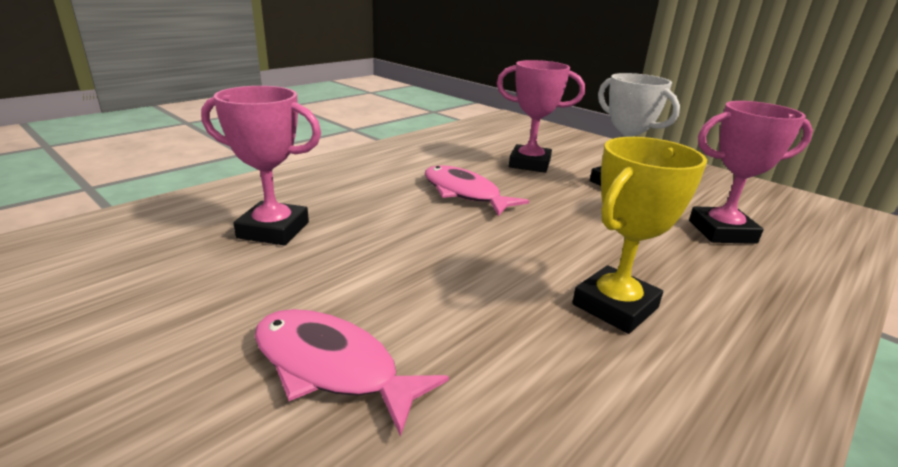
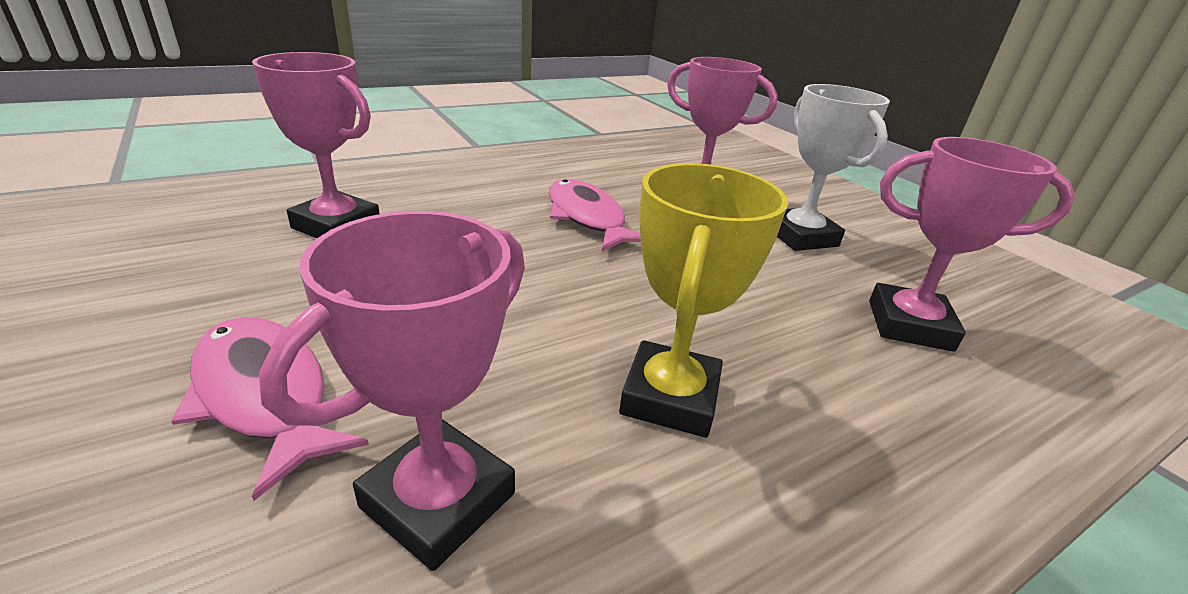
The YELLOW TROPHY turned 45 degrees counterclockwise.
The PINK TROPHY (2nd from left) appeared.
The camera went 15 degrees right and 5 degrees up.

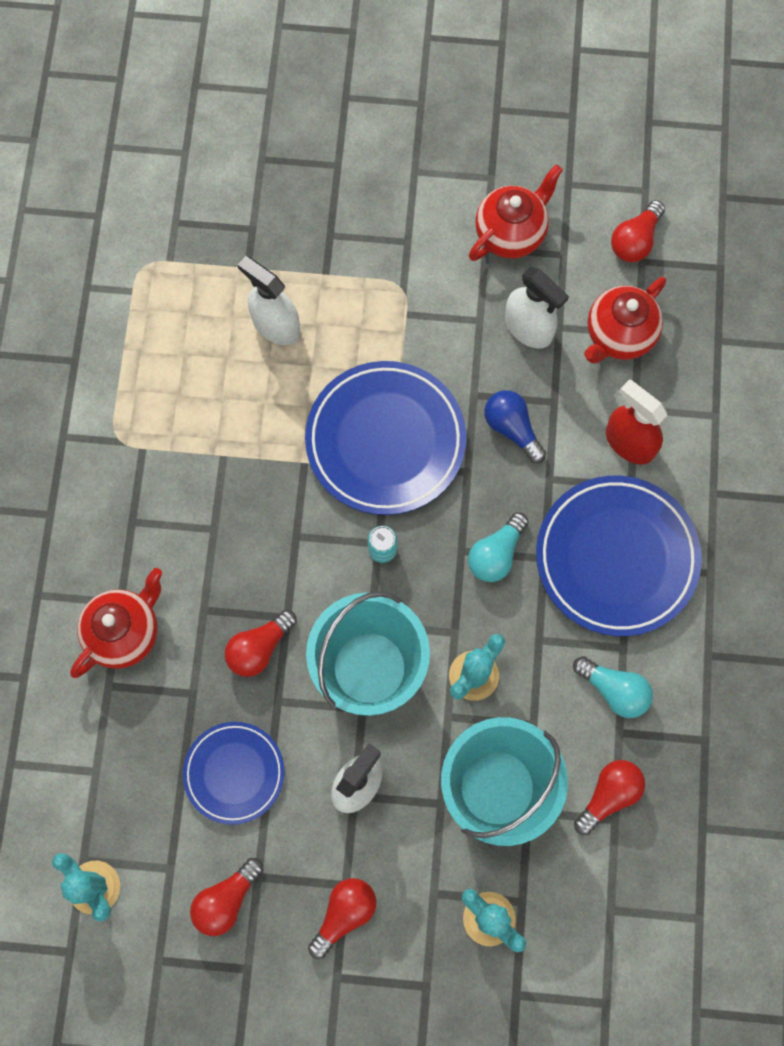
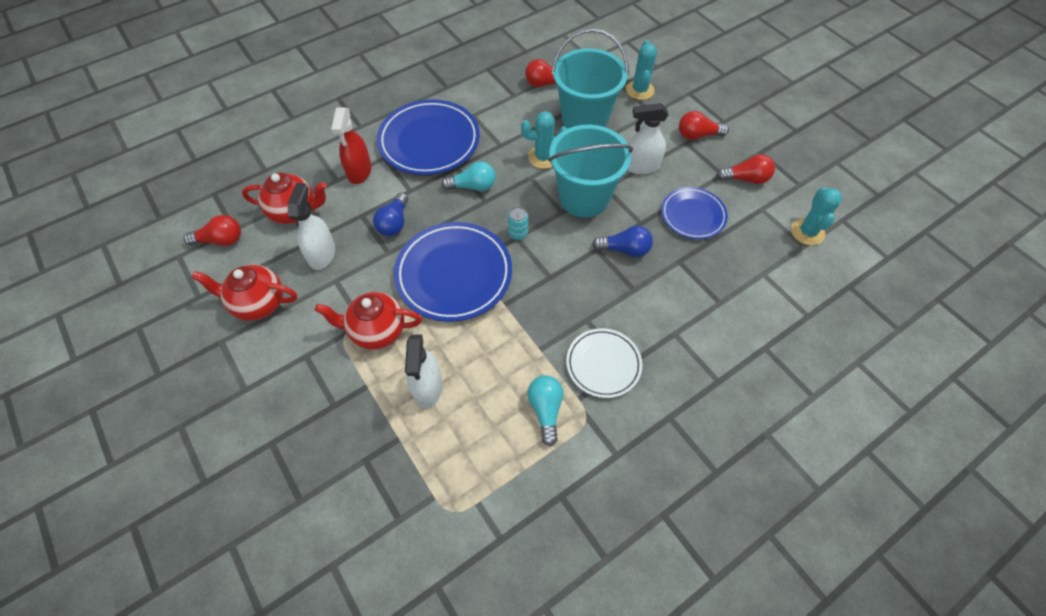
The SCARLET CHINA TEAPOT (1st from left in the first image) moved.
The SCARLET LIGHT BULB (2nd from left) became the BLUE LIGHT BULB (2nd from left).
The TURQUOISE LIGHT BULB (2nd from left) moved.
The PURE WHITE DINNER PLATE appeared.
The camera went 130 degrees left and 15 degrees down.

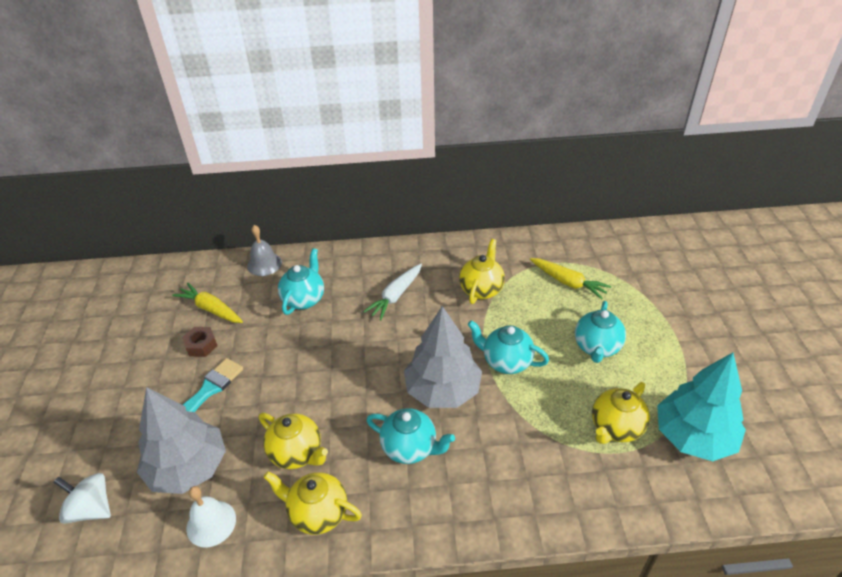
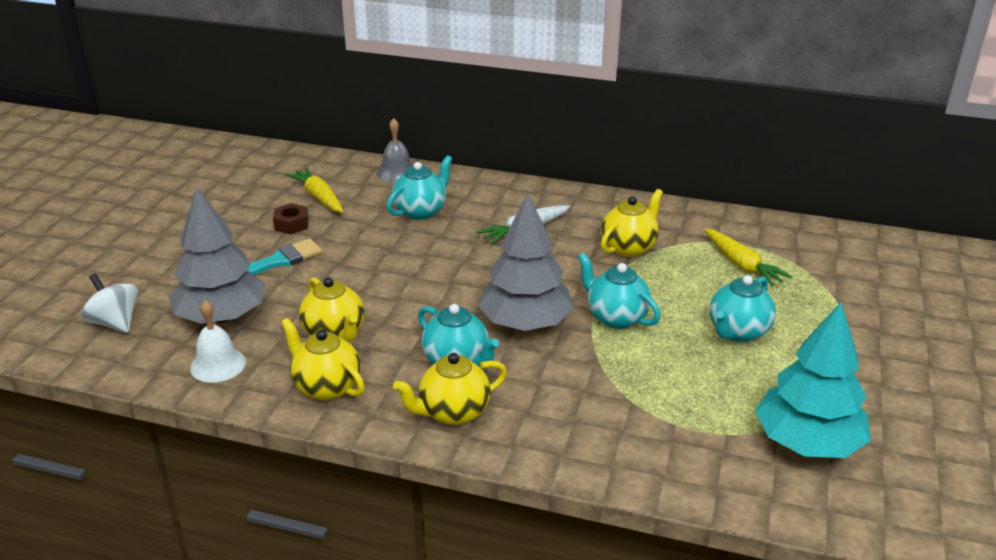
The YELLOW CHINA TEAPOT (4th from left in the first image) moved.
The camera went 20 degrees right and 10 degrees down.

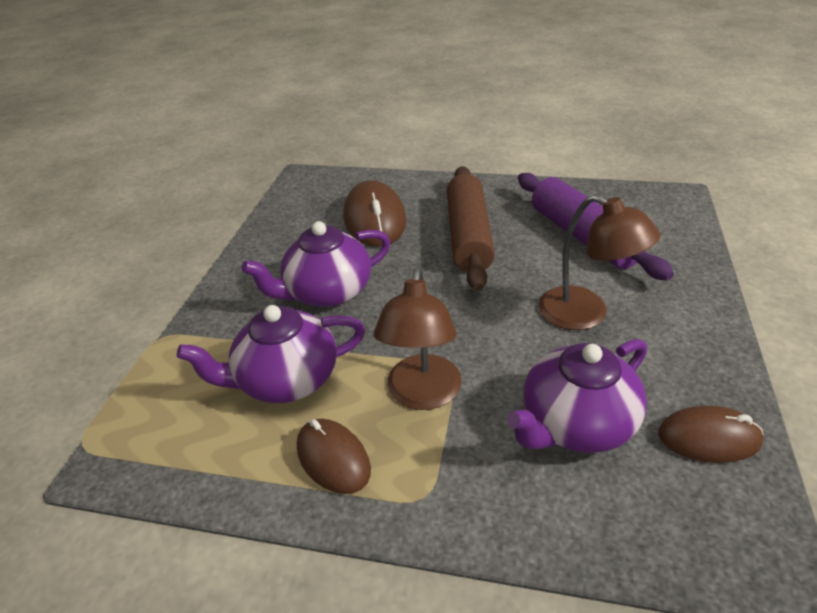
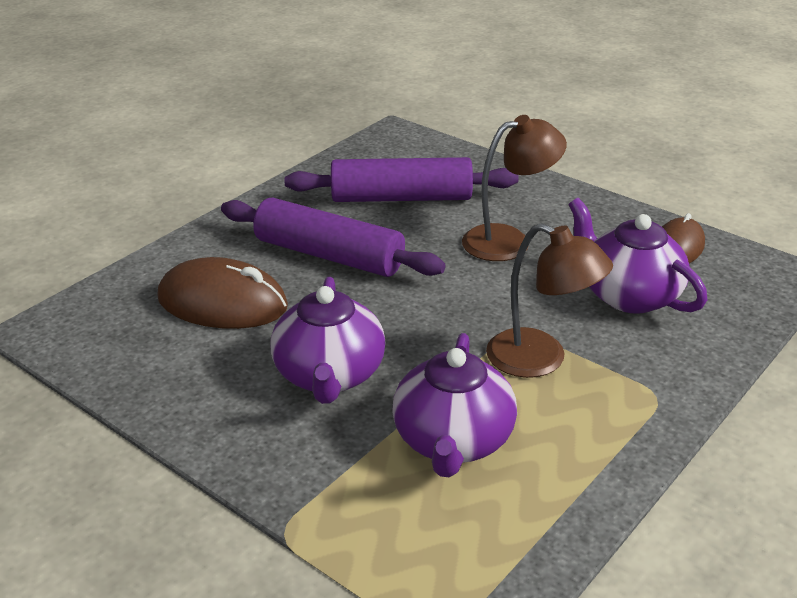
The BROWN PASTRY ROLLER became the ROYAL PURPLE PASTRY ROLLER (1st from left).
The ROYAL PURPLE CHINA TEAPOT (3rd from left) turned 150 degrees clockwise.
The BROWN PC MOUSE (1st from left) disappeared.
The camera went 65 degrees left and 5 degrees down.

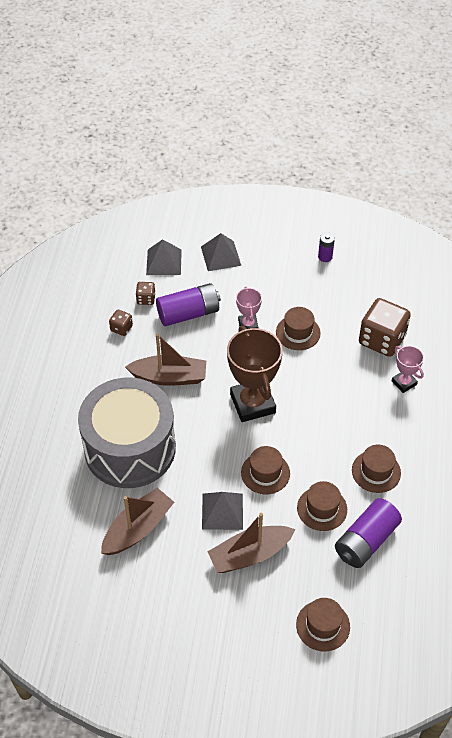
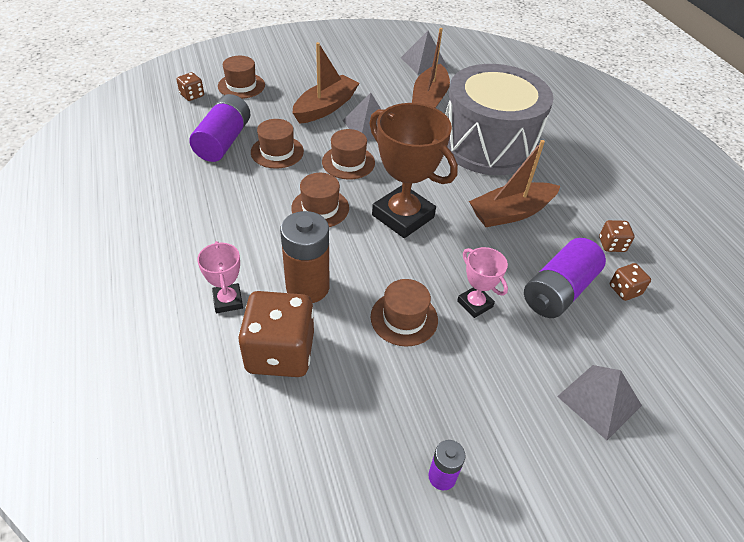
The GREY PYRAMID SHAPE (1st from left in the first image) moved.
The PINK TROPHY (2nd from left in the first image) turned 45 degrees clockwise.
The BROWN TALL HAT (5th from left in the first image) moved.
The BROWN GAME DIE (1st from left) appeared.
The BROWN POWER CELL appeared.
The camera went 150 degrees right and 5 degrees down.

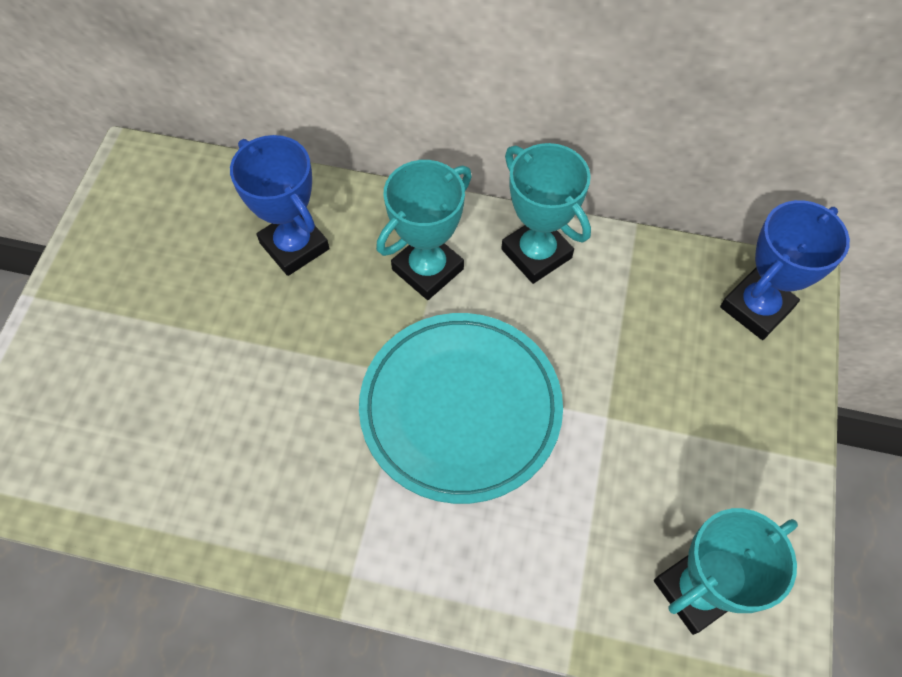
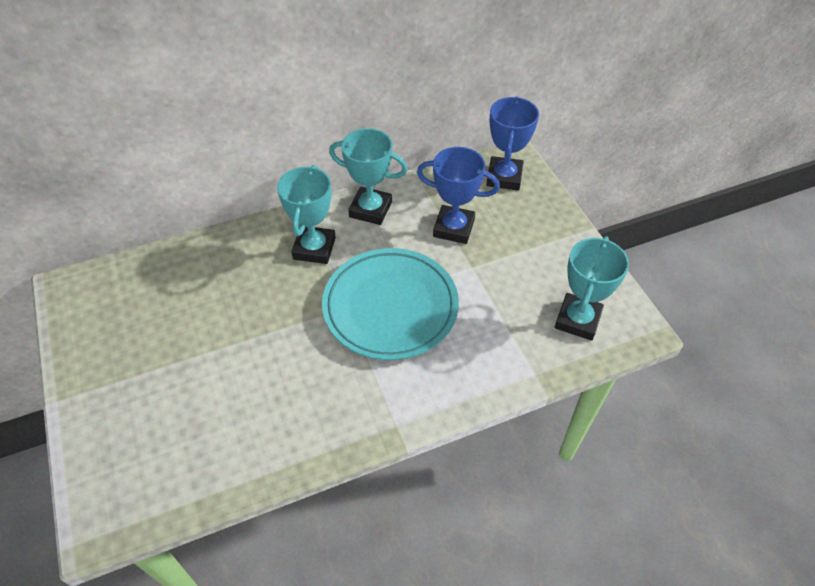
The BLUE TROPHY (1st from left) moved.
The camera went 35 degrees left and 10 degrees down.

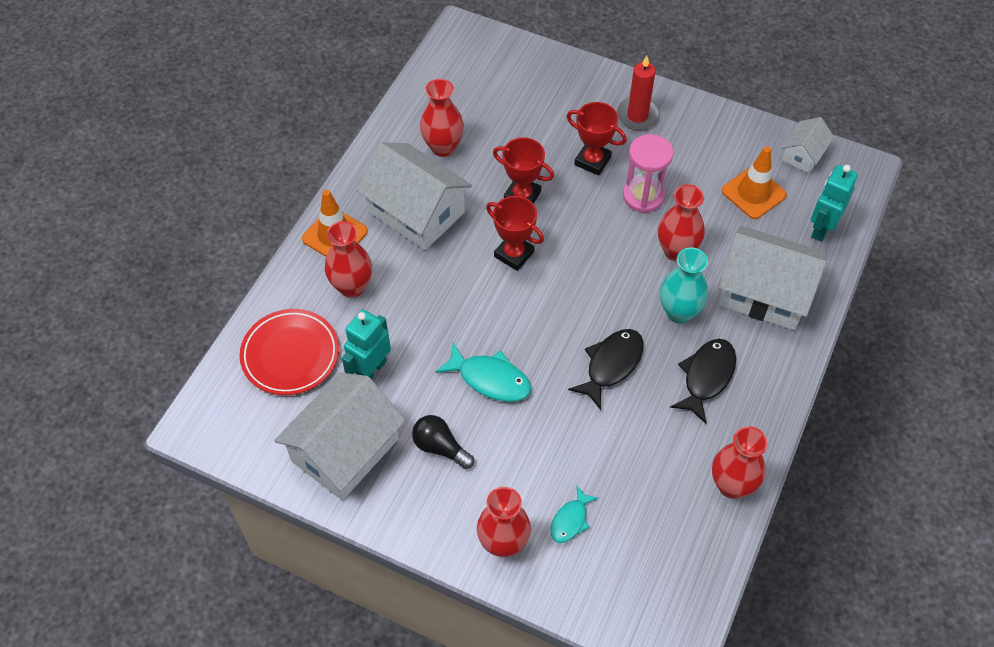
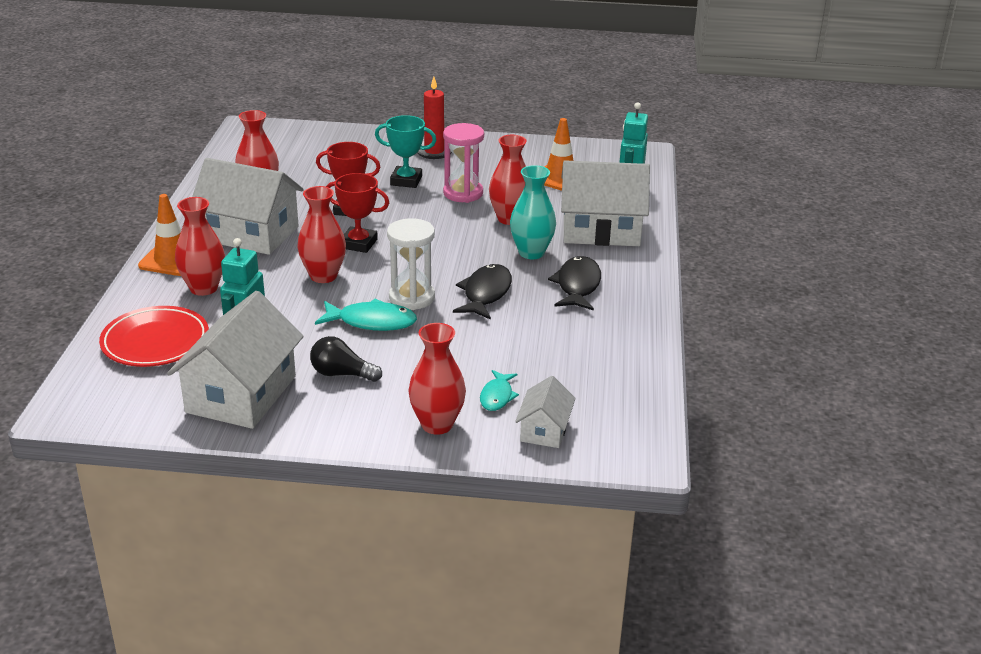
The SCARLET TROPHY (3rd from left) became the TURQUOISE TROPHY.
The PURE WHITE COTTAGE (4th from left in the first image) moved.
The SCARLET FLOWER VASE (5th from left in the first image) moved.
The PURE WHITE SANDGLASS appeared.
The camera went 20 degrees left and 25 degrees down.

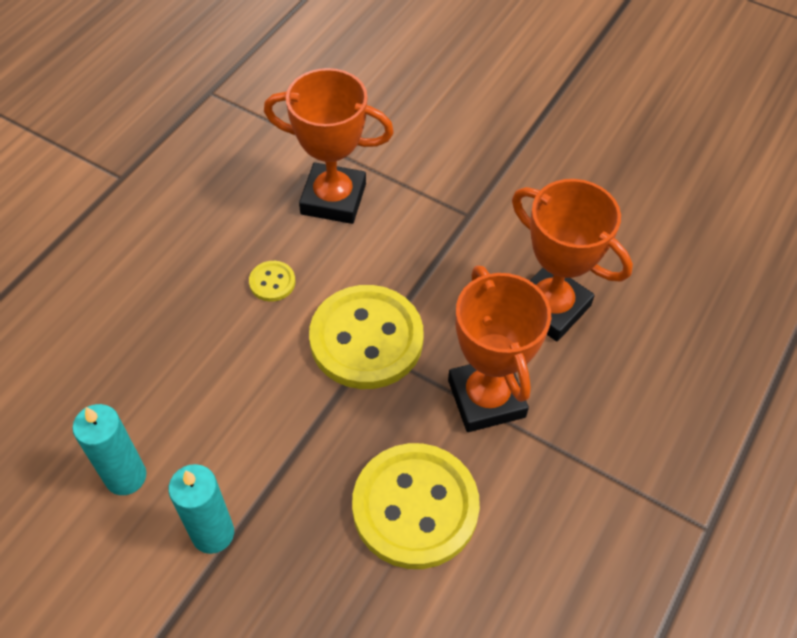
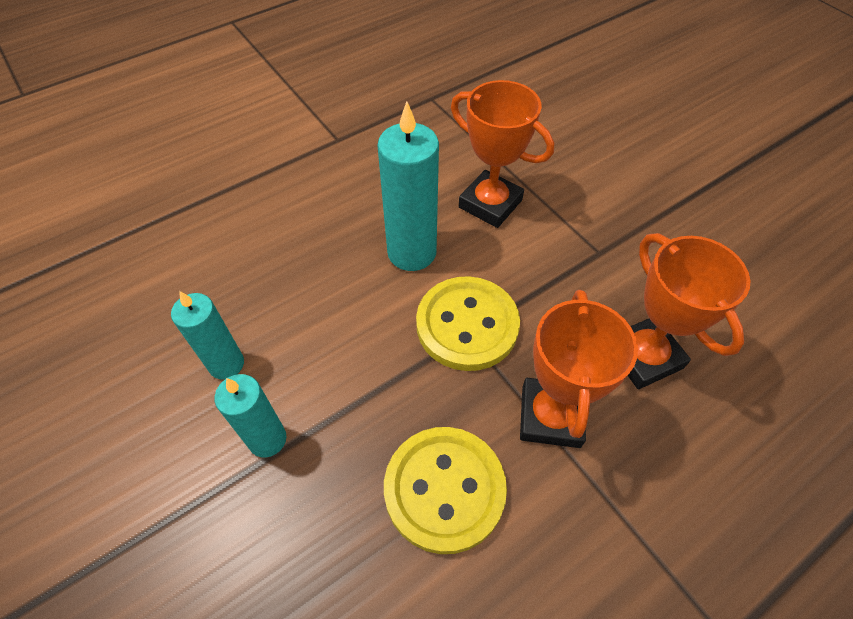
The YELLOW SEWING BUTTON (1st from left) was replaced by the TURQUOISE WAX CANDLE (3rd from left).
The camera went 25 degrees right and 0 degrees up.

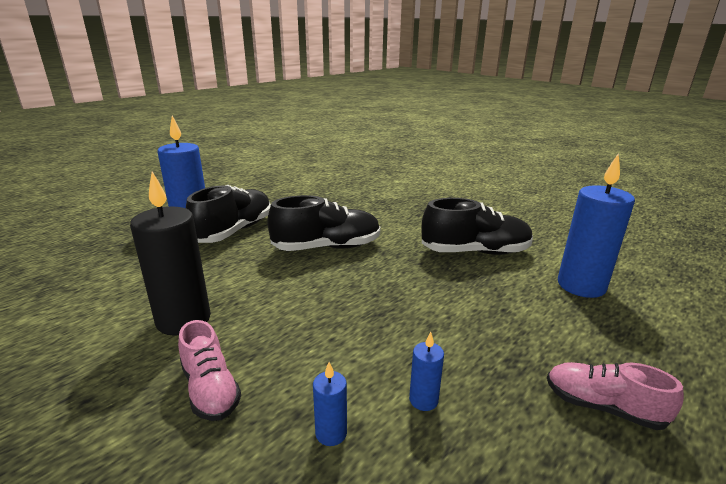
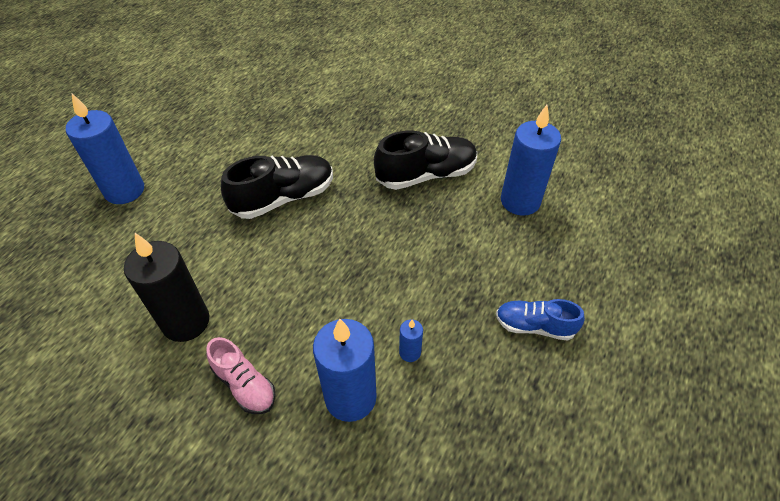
The BLACK LACE-UP SHOE (1st from left) disappeared.
The BLUE WAX CANDLE (2nd from left) changed to 2.24 times the size.
The PINK LACE-UP SHOE (2nd from left) became the BLUE LACE-UP SHOE.
The camera went 15 degrees left and 25 degrees up.

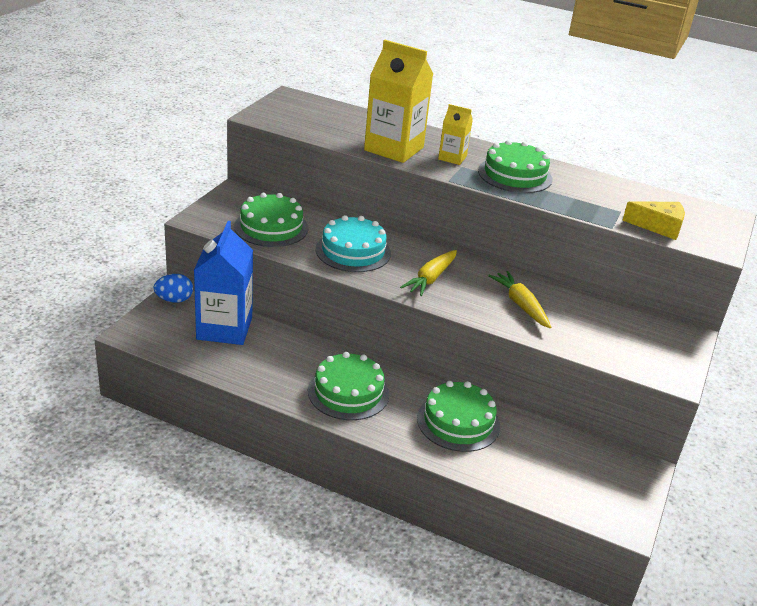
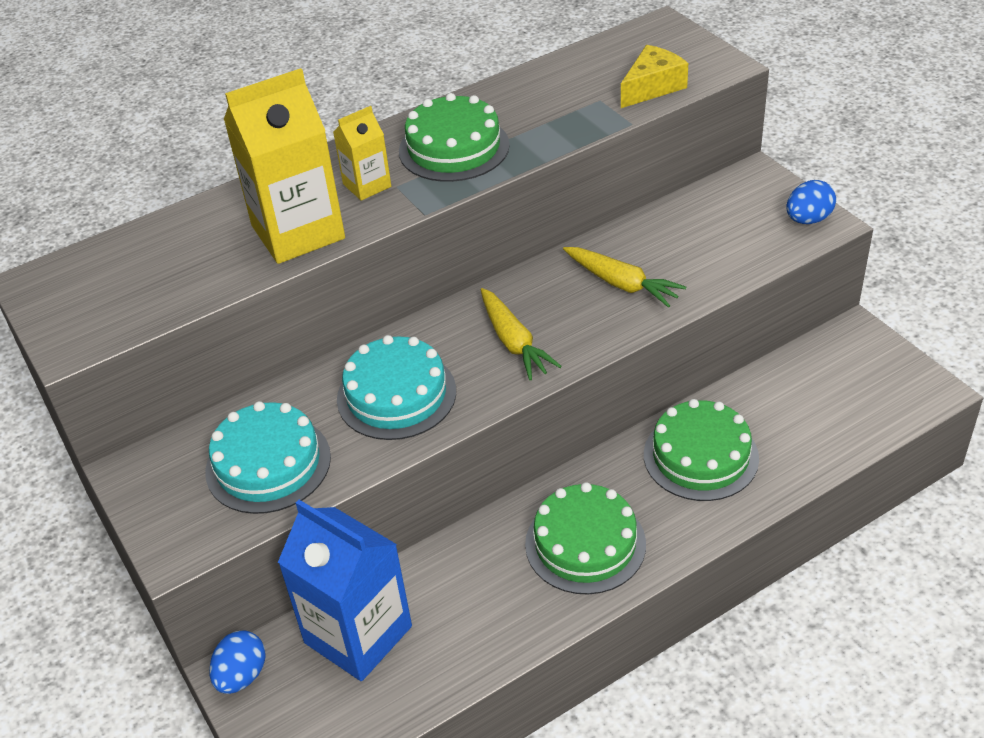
The LEAF-GREEN LAYER CAKE (1st from left) became the TURQUOISE LAYER CAKE (1st from left).
The YELLOW ROOT VEGETABLE (2nd from left) turned 150 degrees counterclockwise.
The BLUE EGG (2nd from left) appeared.
The camera went 50 degrees left and 10 degrees up.

